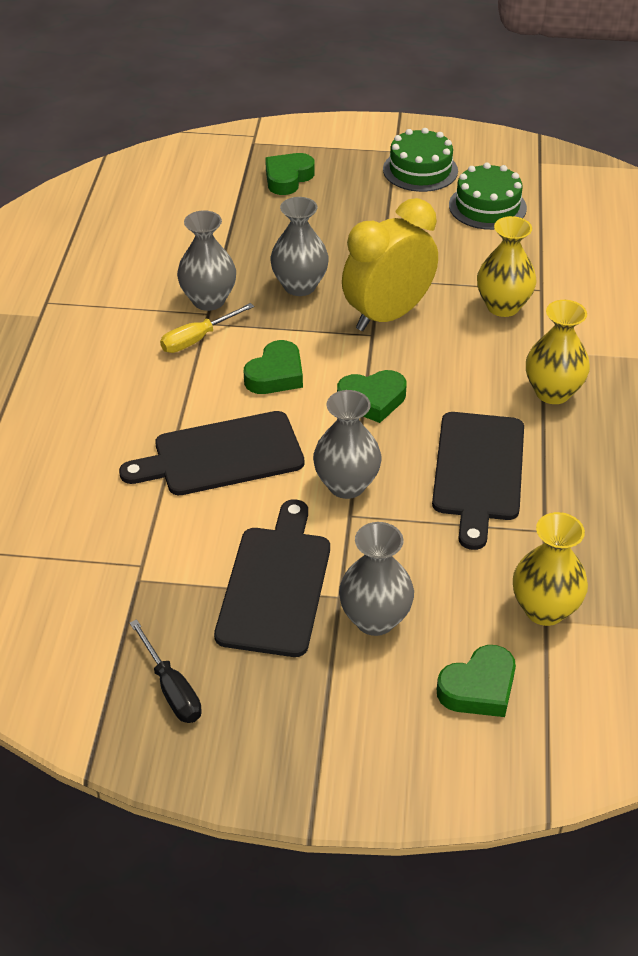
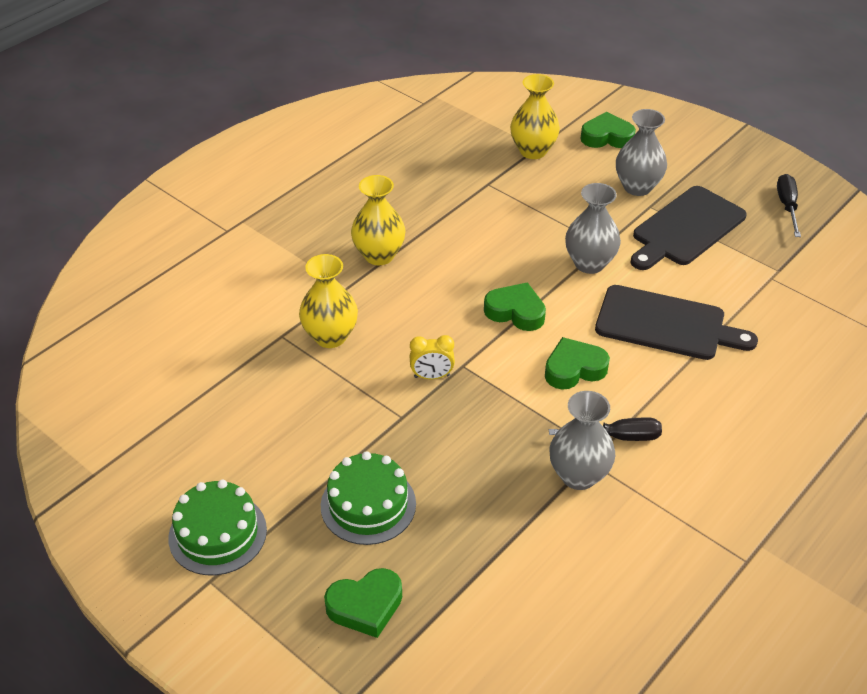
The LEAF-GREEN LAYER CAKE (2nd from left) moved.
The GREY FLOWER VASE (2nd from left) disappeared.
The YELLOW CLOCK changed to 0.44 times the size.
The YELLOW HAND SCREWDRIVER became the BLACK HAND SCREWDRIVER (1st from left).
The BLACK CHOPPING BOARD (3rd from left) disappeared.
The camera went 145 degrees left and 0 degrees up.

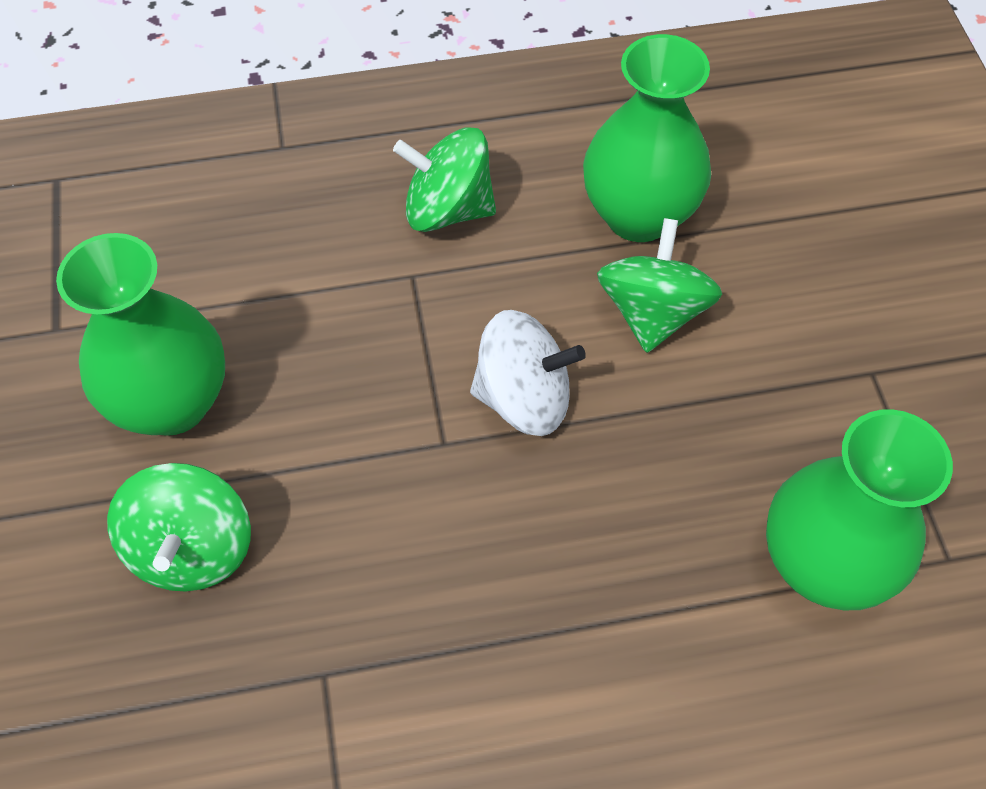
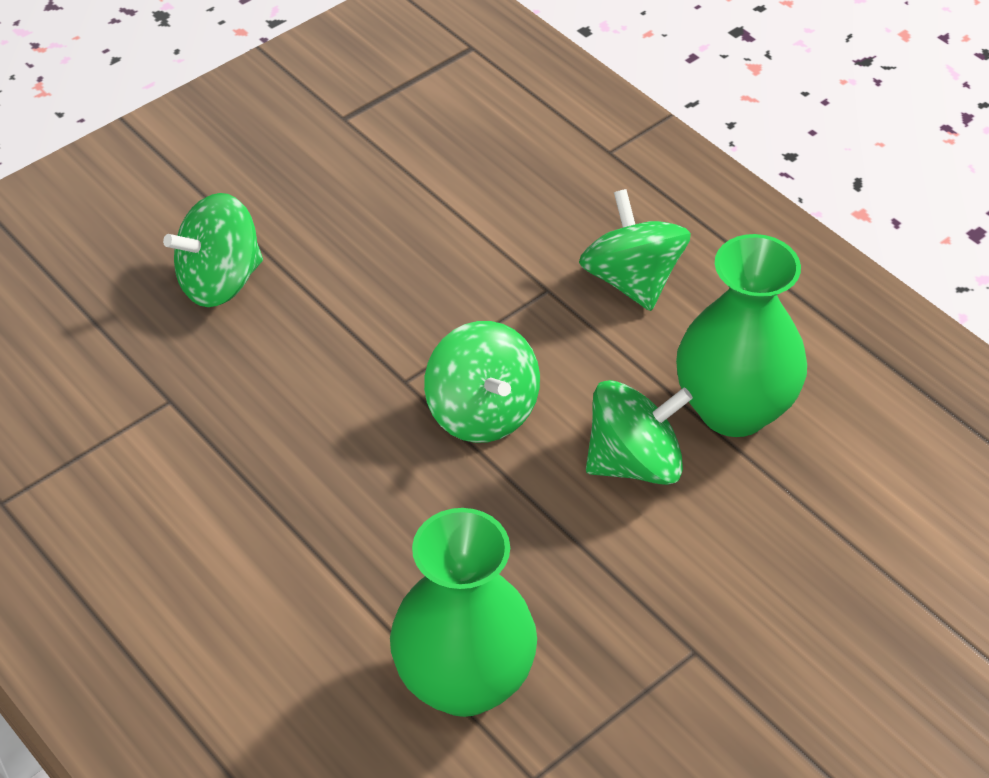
The LEAF-GREEN FLOWER VASE (1st from left) disappeared.
The PURE WHITE WHIRLIGIG became the LEAF-GREEN WHIRLIGIG (2nd from left).
The camera went 60 degrees right and 10 degrees down.

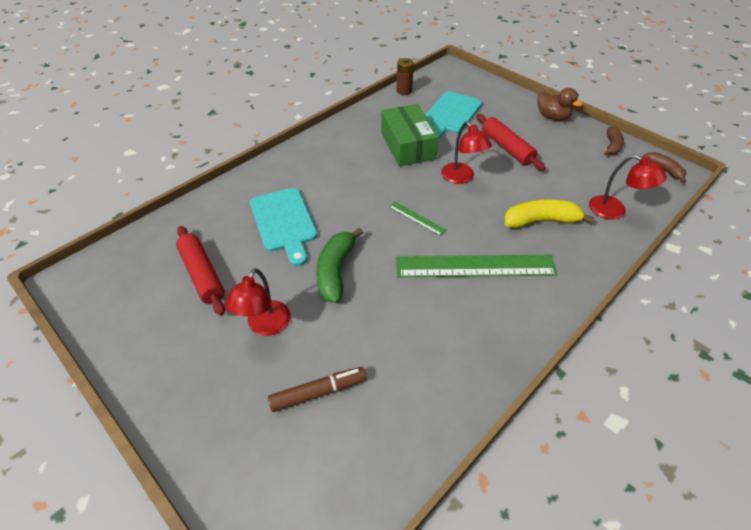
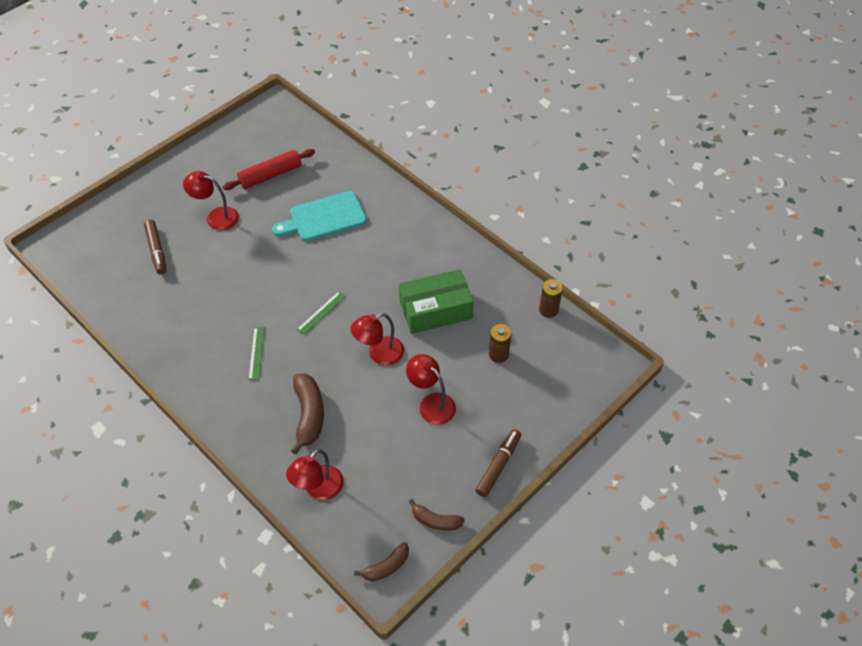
The BROWN DUCK was replaced by the BROWN MARKER (2nd from left).
The TURQUOISE CHOPPING BOARD (2nd from left) was replaced by the BROWN POWER CELL (1st from left).
The SCARLET PASTRY ROLLER (2nd from left) was replaced by the SCARLET LAMP (4th from left).
The YELLOW BANANA FRUIT became the BROWN BANANA FRUIT (1st from left).
The LEAF-GREEN BANANA FRUIT disappeared.
The LEAF-GREEN RULER (2nd from left in the first image) changed to 0.44 times the size.
The camera went 90 degrees right and 5 degrees up.

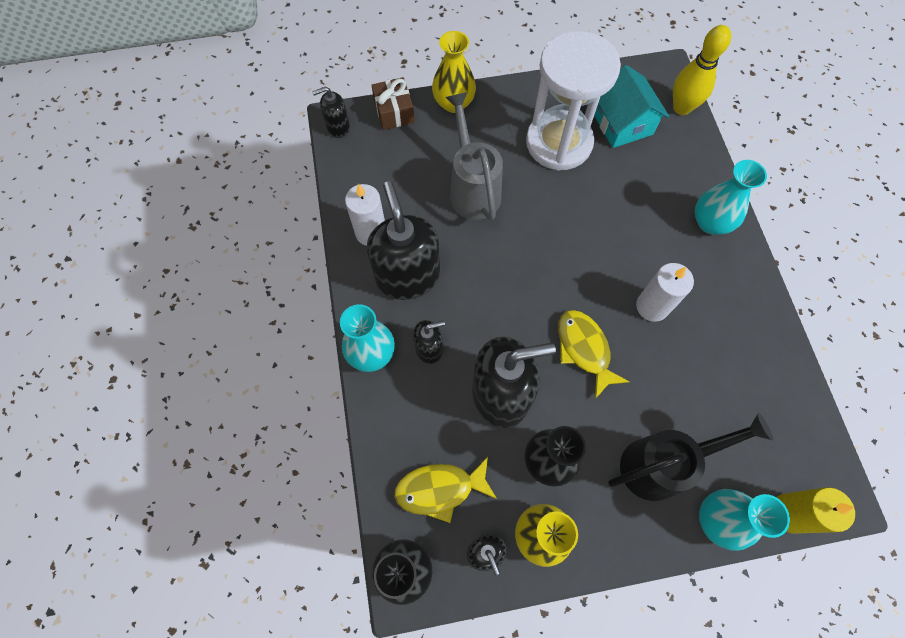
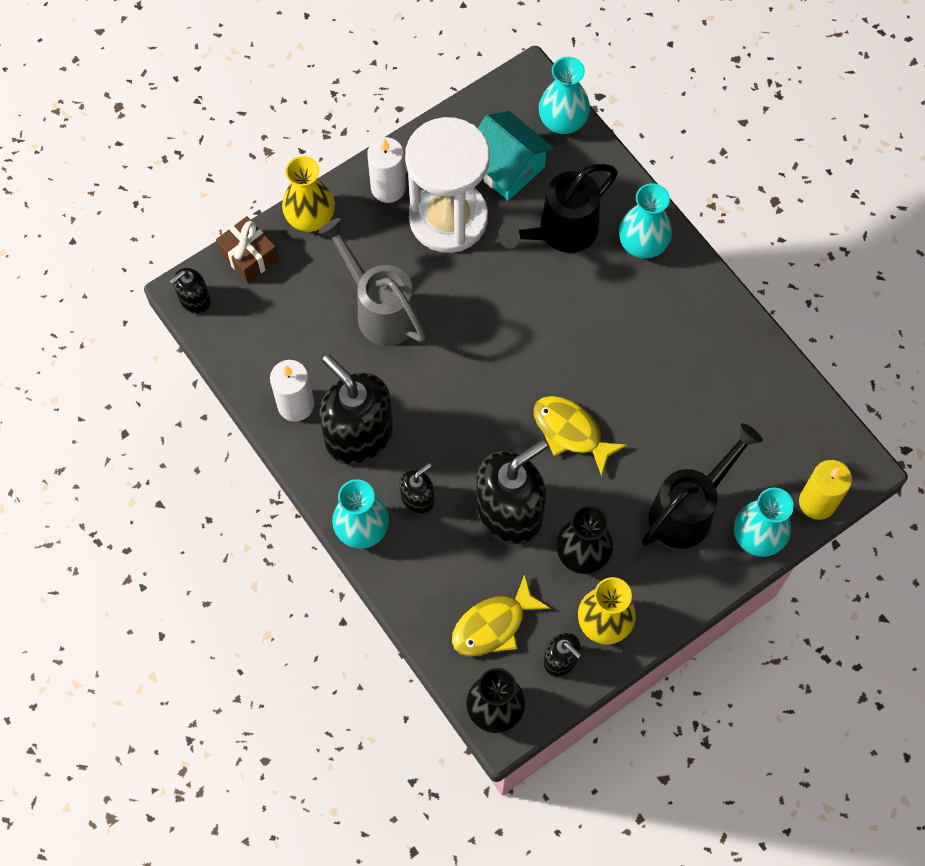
The YELLOW TENPIN was replaced by the TURQUOISE FLOWER VASE (2nd from left).
The PURE WHITE WAX CANDLE (2nd from left) moved.
The BLACK WATERING POT (1st from left) appeared.
The camera went 25 degrees left and 0 degrees up.

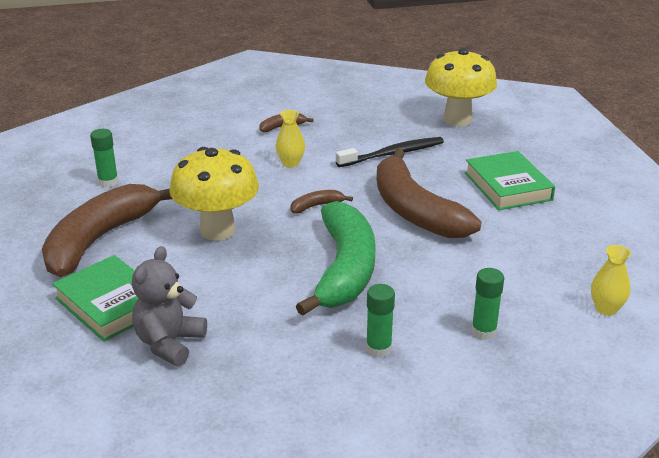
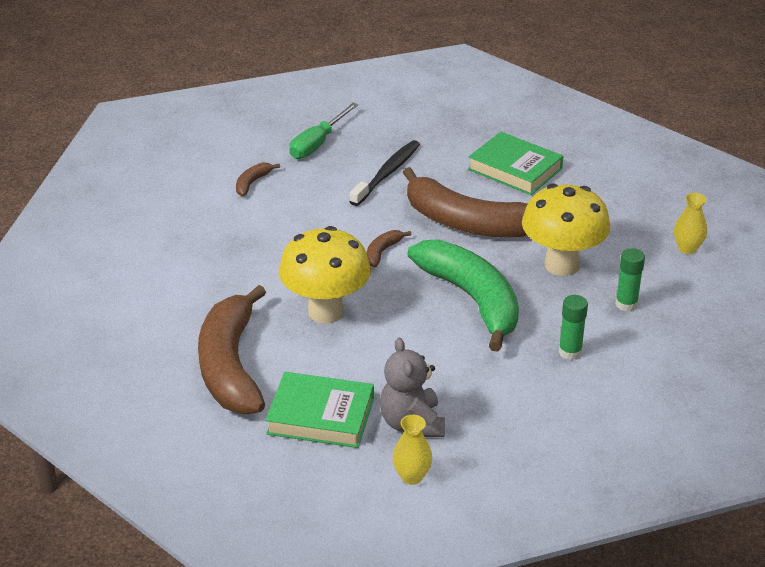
The YELLOW FUNGUS (2nd from left) moved.
The YELLOW FLOWER VASE (1st from left) moved.
The LEAF-GREEN GLUE (1st from left) disappeared.
The LEAF-GREEN HAND SCREWDRIVER appeared.
The camera went 35 degrees left and 5 degrees up.

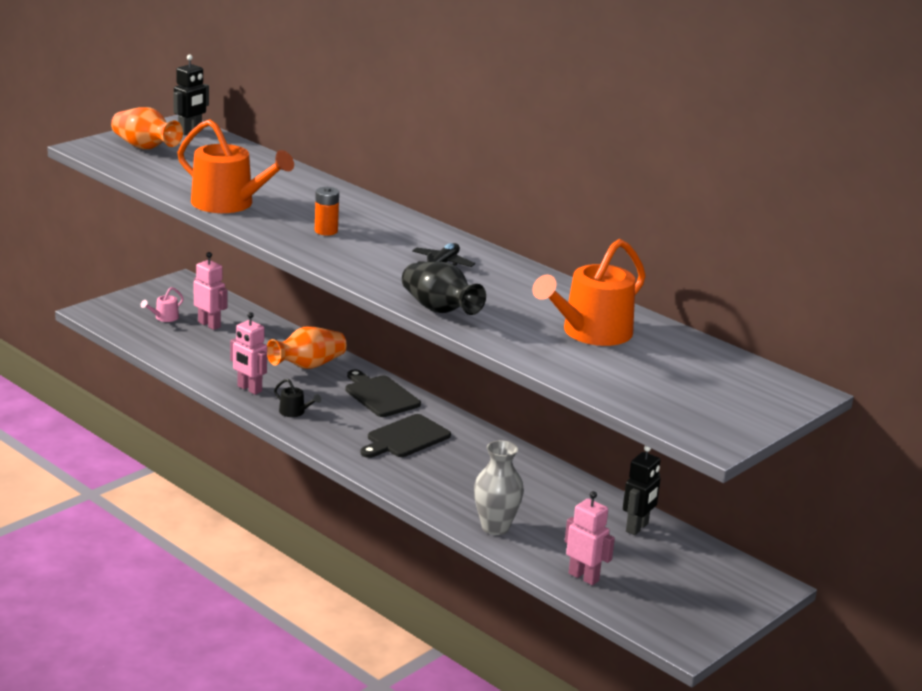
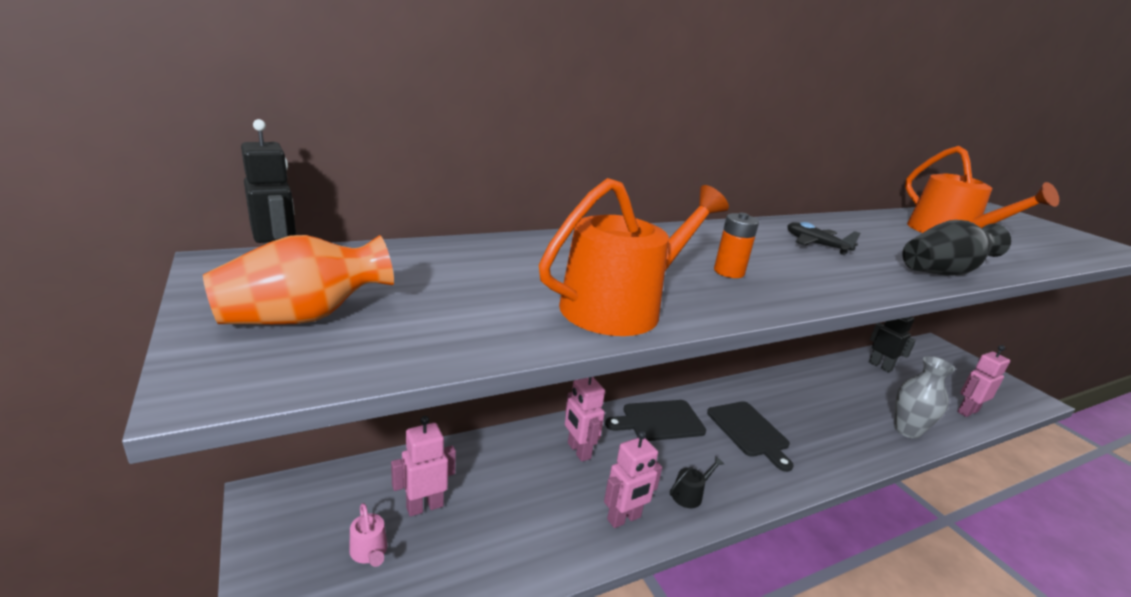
The ORANGE FLOWER VASE (2nd from left) was replaced by the PINK ROBOT FIGURE (2nd from left).
The camera went 70 degrees left and 0 degrees up.

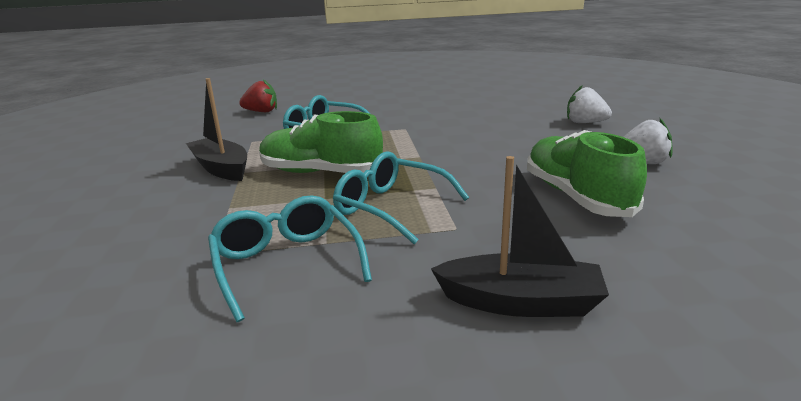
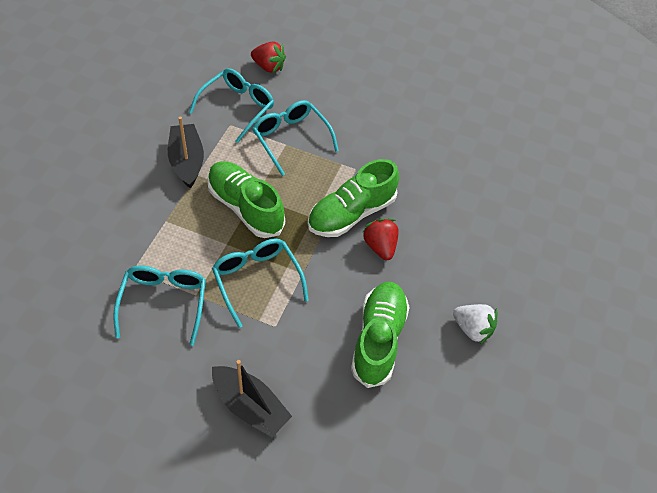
The PURE WHITE BERRY (1st from left) disappeared.
The TURQUOISE EYEGLASSES (2nd from left) appeared.
The LEAF-GREEN LACE-UP SHOE (2nd from left) appeared.
The SCARLET BERRY (2nd from left) appeared.
The camera went 25 degrees right and 30 degrees up.

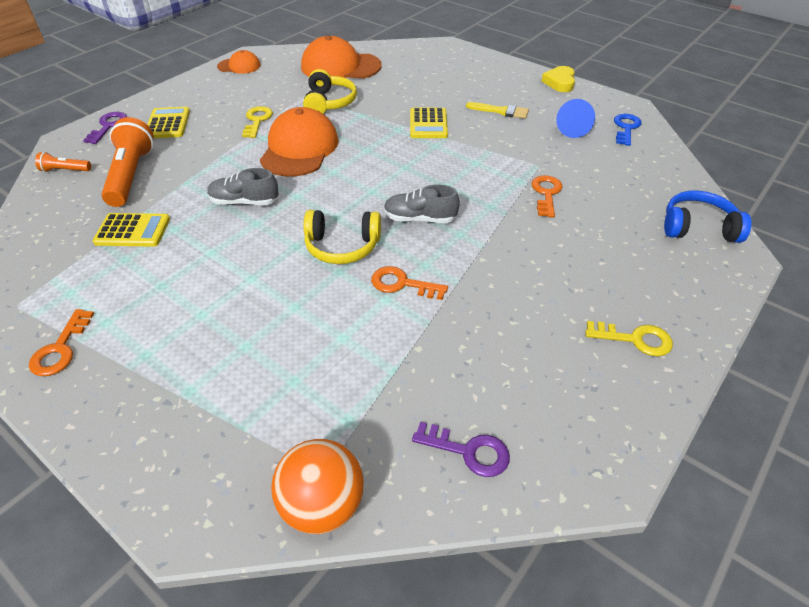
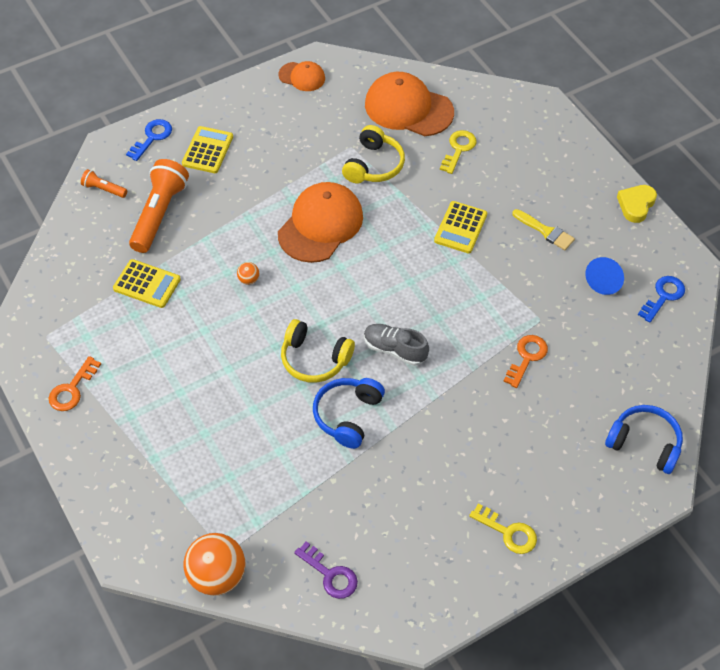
The YELLOW DOOR KEY (1st from left) moved.
The ROYAL PURPLE DOOR KEY (1st from left) became the BLUE DOOR KEY (1st from left).
The GREY LACE-UP SHOE (1st from left) was replaced by the ORANGE SPHERE (2nd from left).
The ORANGE DOOR KEY (2nd from left) was replaced by the BLUE HEADPHONES (1st from left).
The camera went 20 degrees right and 10 degrees up.

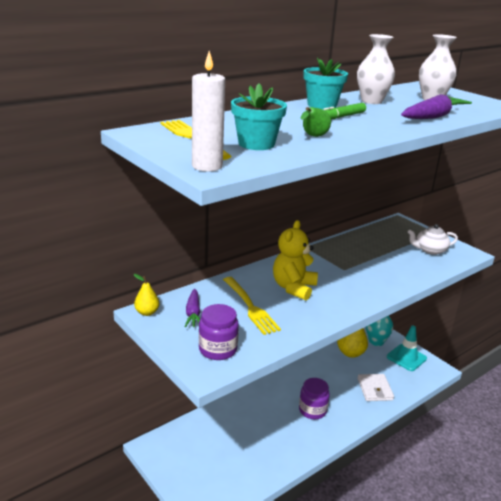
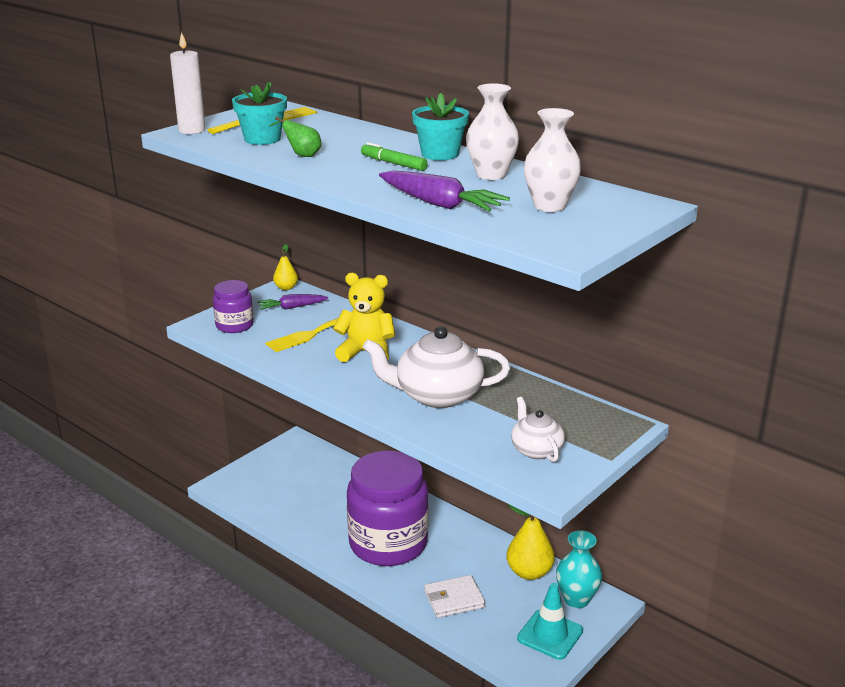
The ROYAL PURPLE JAM JAR (2nd from left) changed to 2.10 times the size.
The PURE WHITE CHINA TEAPOT (1st from left) appeared.
The camera went 80 degrees right and 0 degrees up.

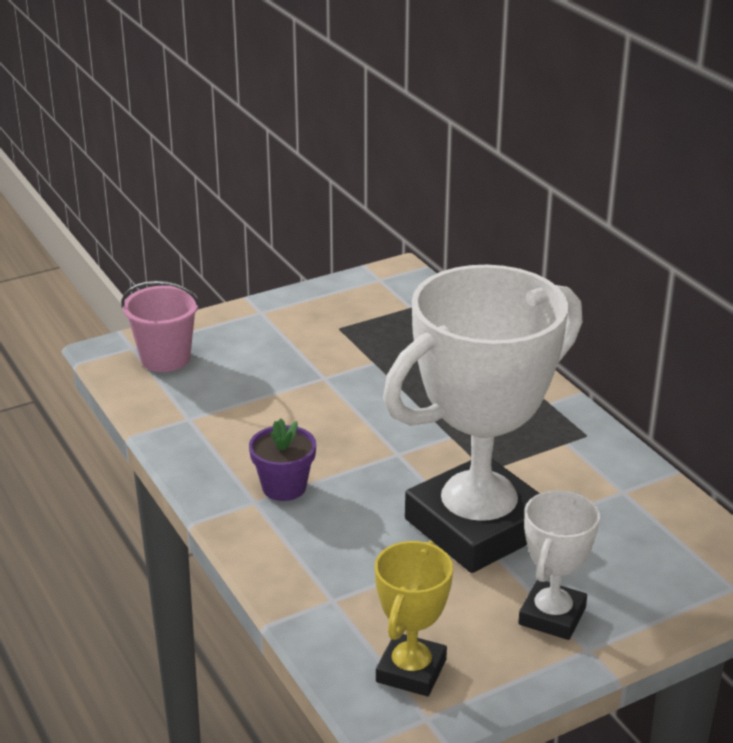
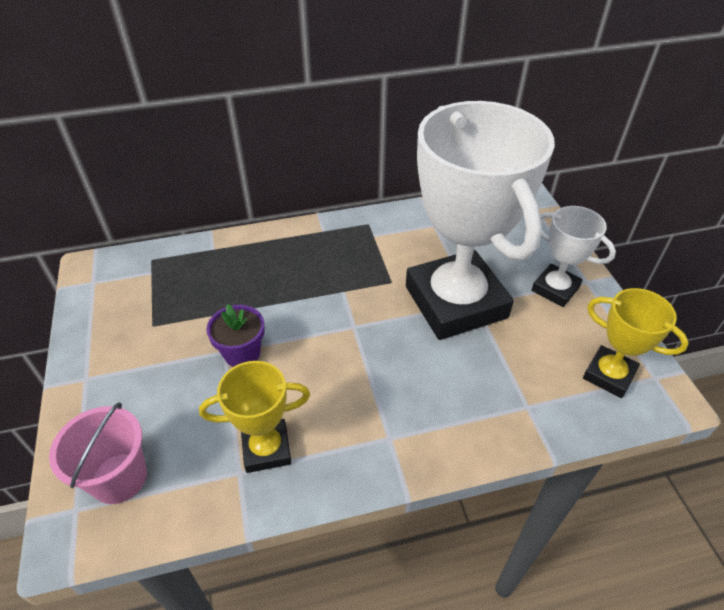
The ROYAL PURPLE PLANT POT moved.
The YELLOW TROPHY (1st from left) appeared.
The camera went 75 degrees left and 15 degrees up.

